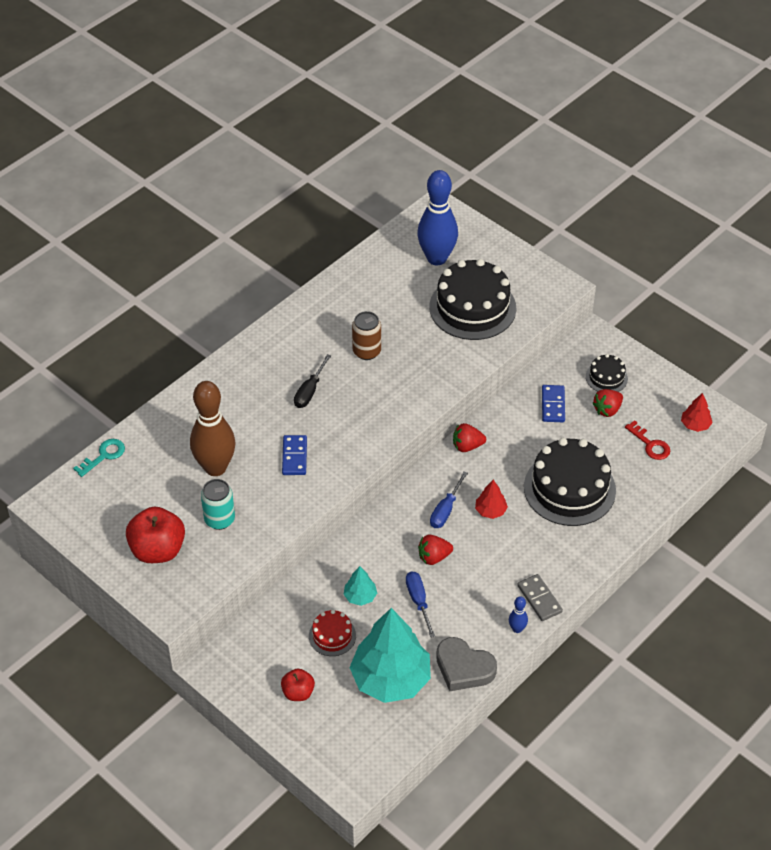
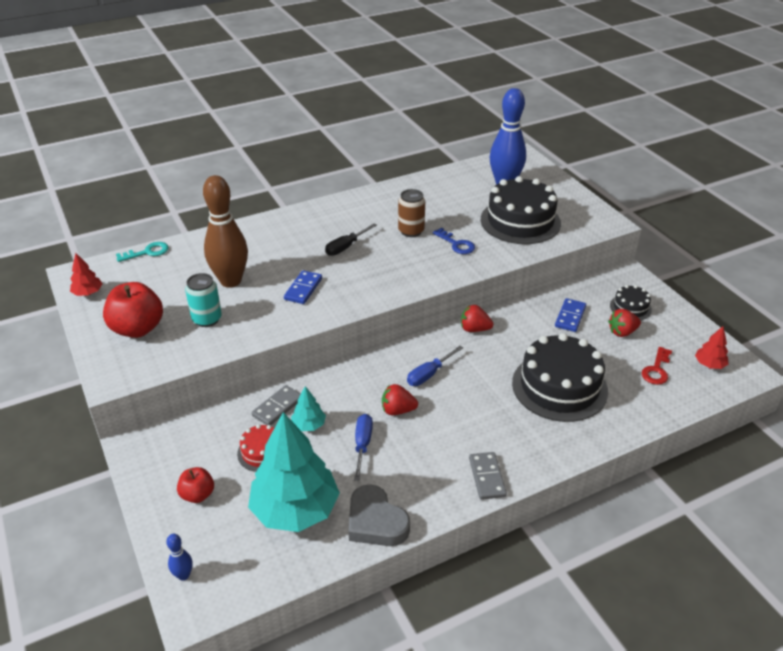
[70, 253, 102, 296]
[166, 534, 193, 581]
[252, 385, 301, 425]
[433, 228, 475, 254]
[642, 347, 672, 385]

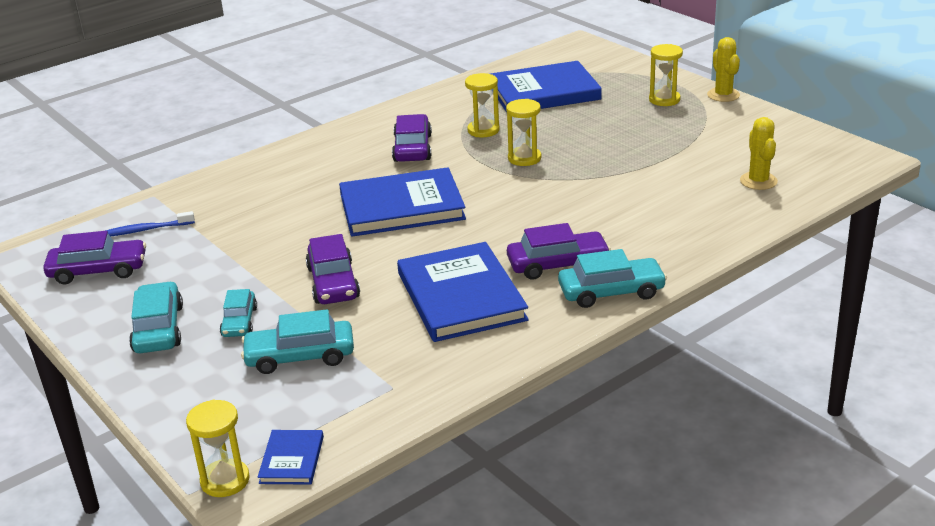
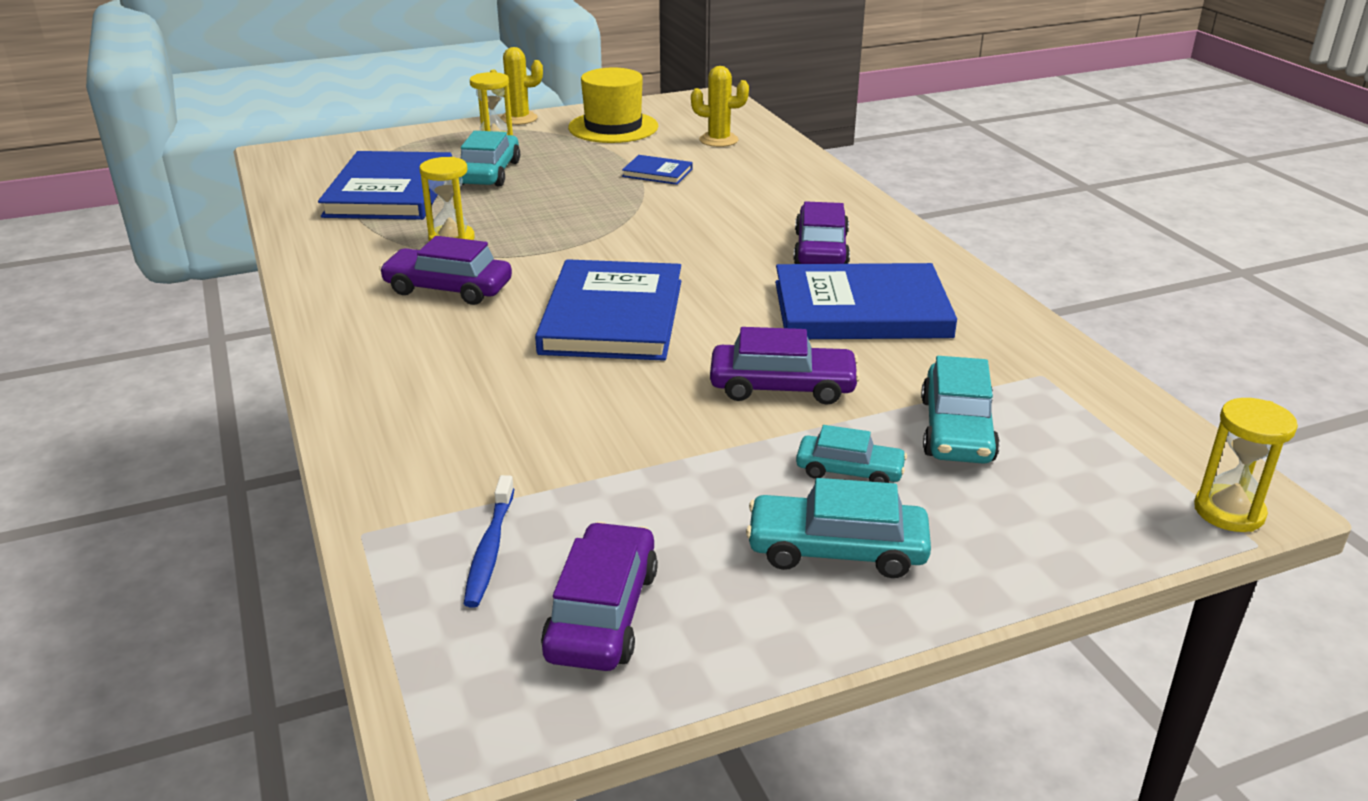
[461, 131, 520, 187]
[568, 68, 658, 143]
[622, 155, 693, 185]
[506, 99, 541, 166] (first image)

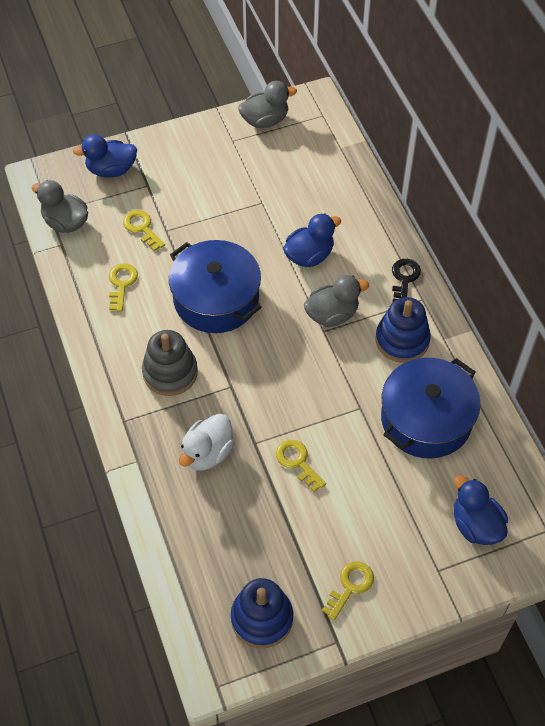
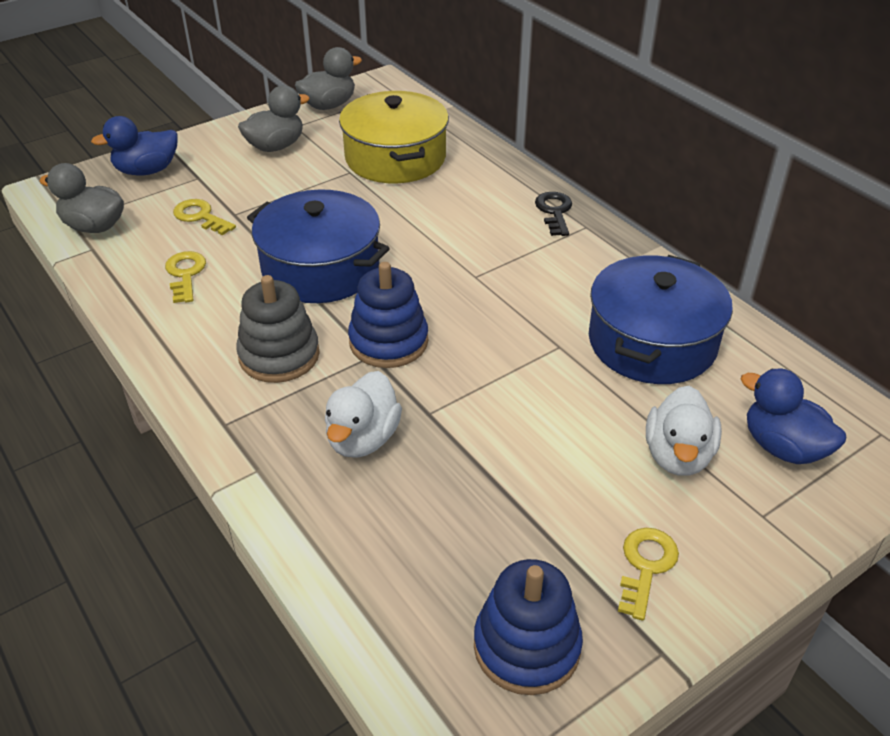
[238, 85, 310, 152]
[339, 91, 449, 183]
[348, 262, 428, 368]
[646, 386, 722, 476]
[276, 440, 326, 492] (first image)
[283, 213, 341, 267] (first image)

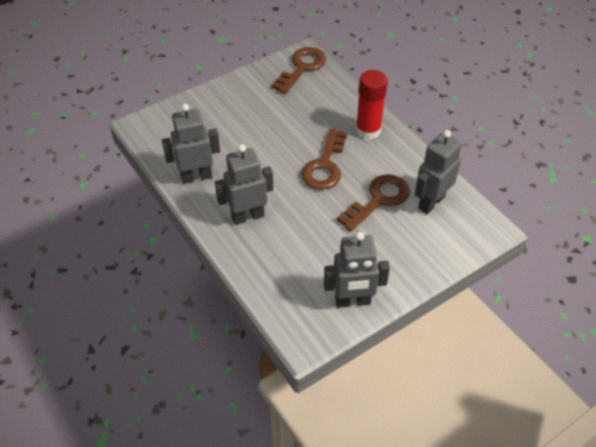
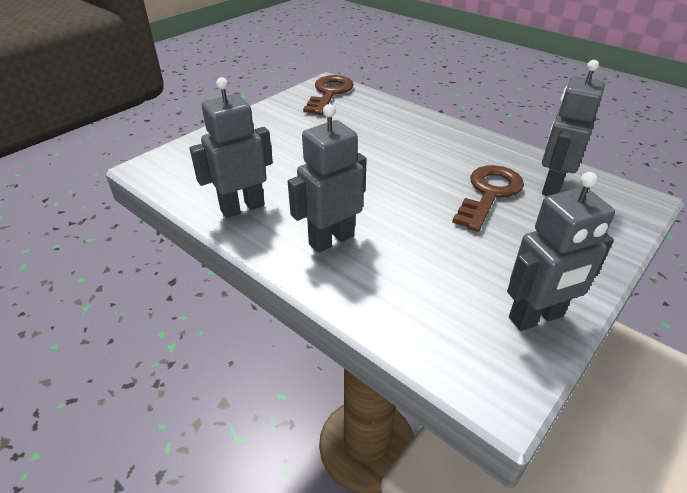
[301, 128, 347, 190] (first image)
[356, 70, 388, 140] (first image)

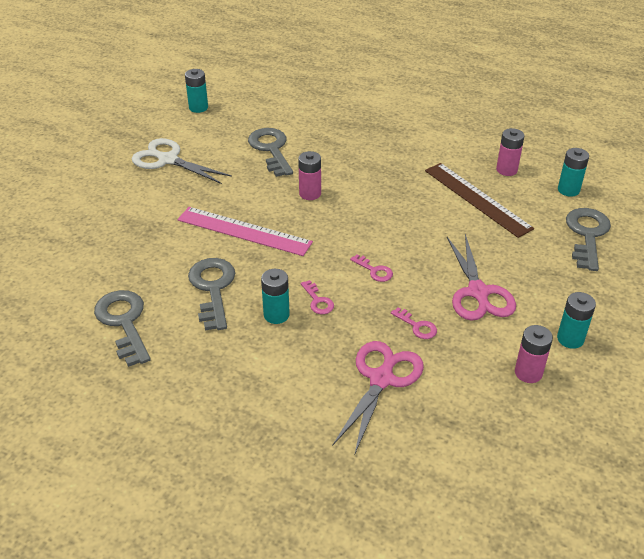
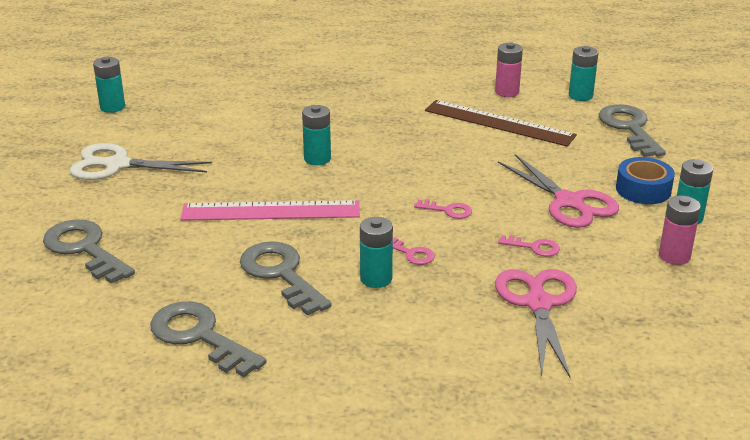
[43, 219, 135, 284]
[302, 105, 331, 165]
[616, 157, 675, 204]

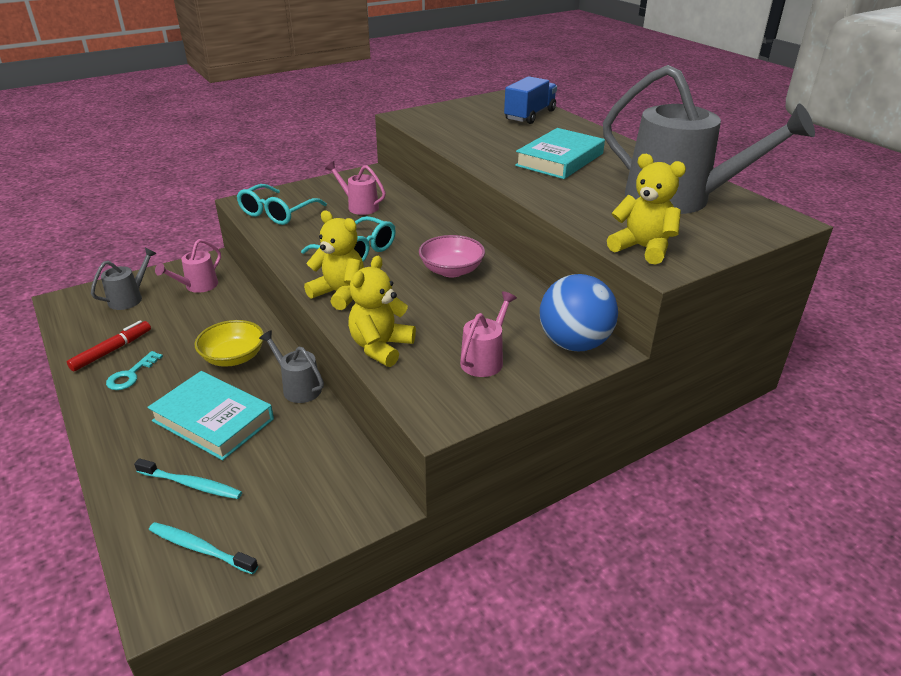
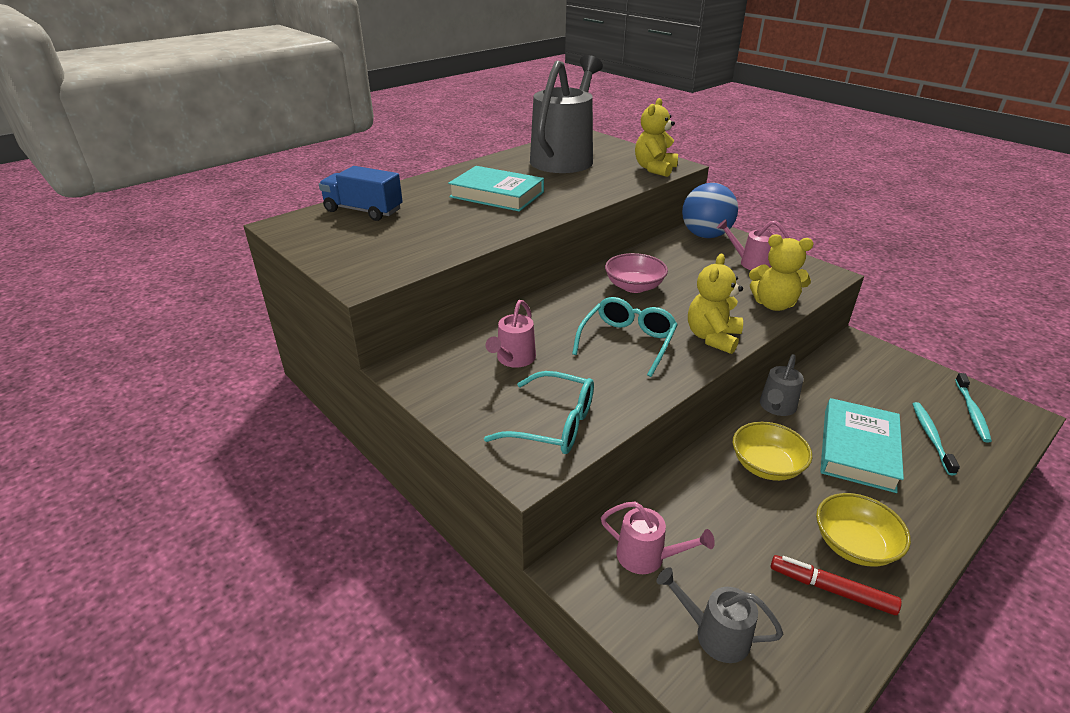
[816, 493, 911, 566]

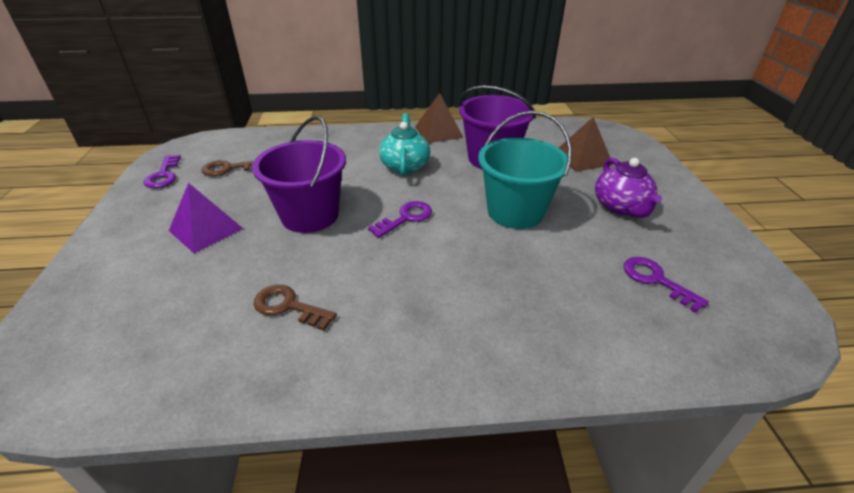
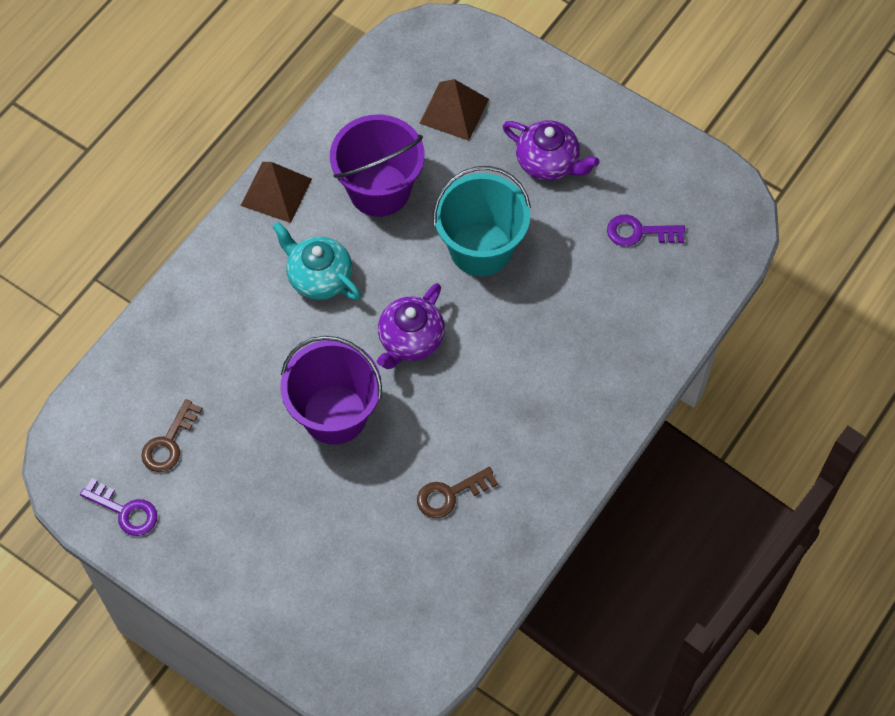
[377, 283, 445, 369]
[169, 183, 243, 253] (first image)

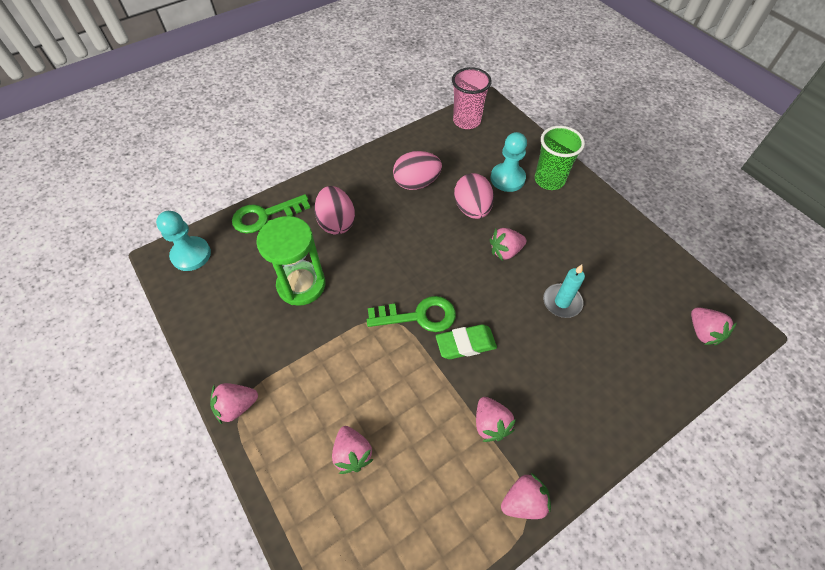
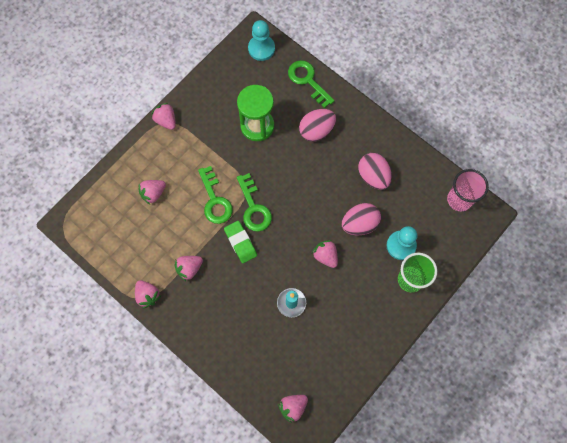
[198, 166, 233, 224]

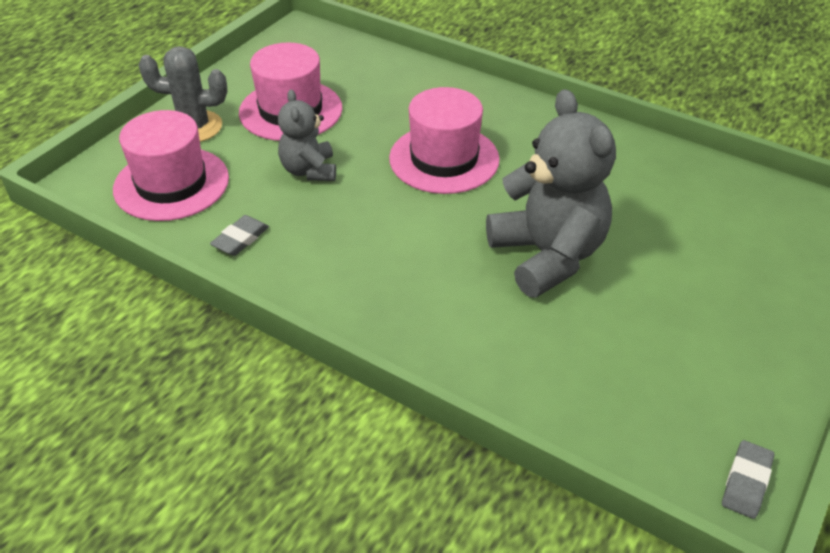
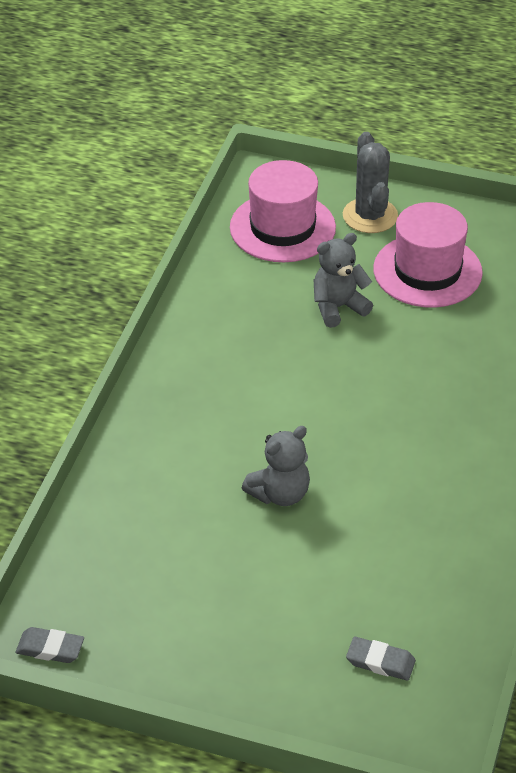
[242, 426, 310, 506]
[346, 637, 416, 681]
[389, 87, 500, 194] (first image)

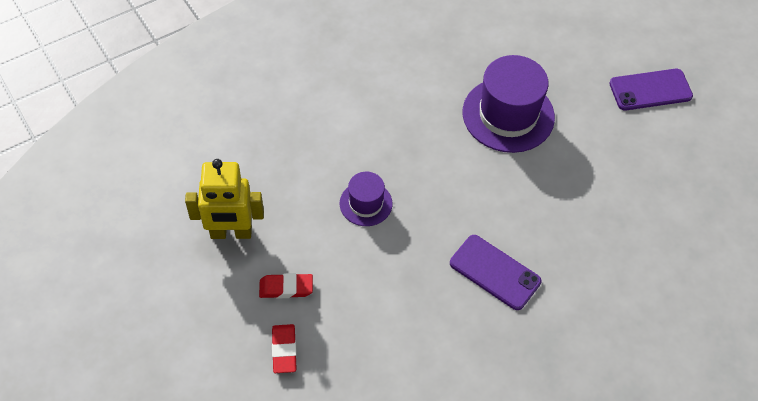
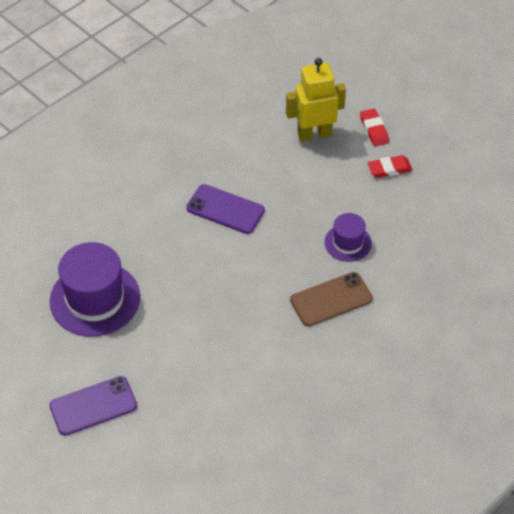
[50, 242, 140, 337]
[286, 58, 346, 141]
[290, 272, 373, 327]

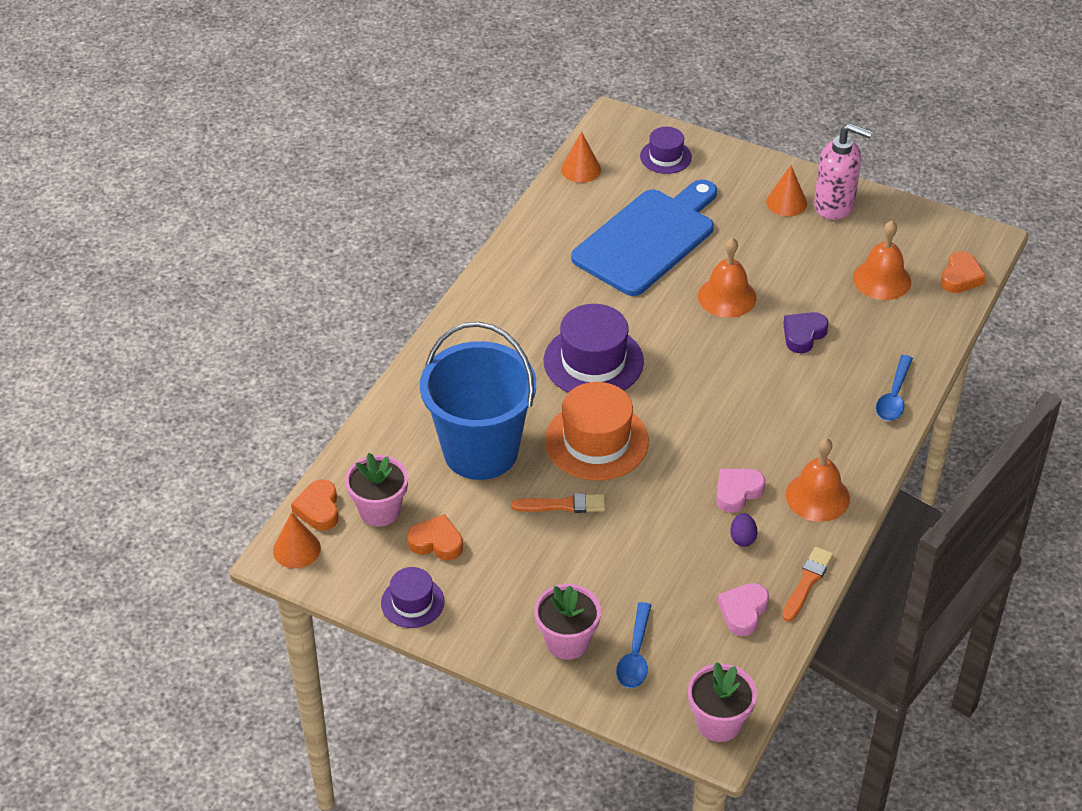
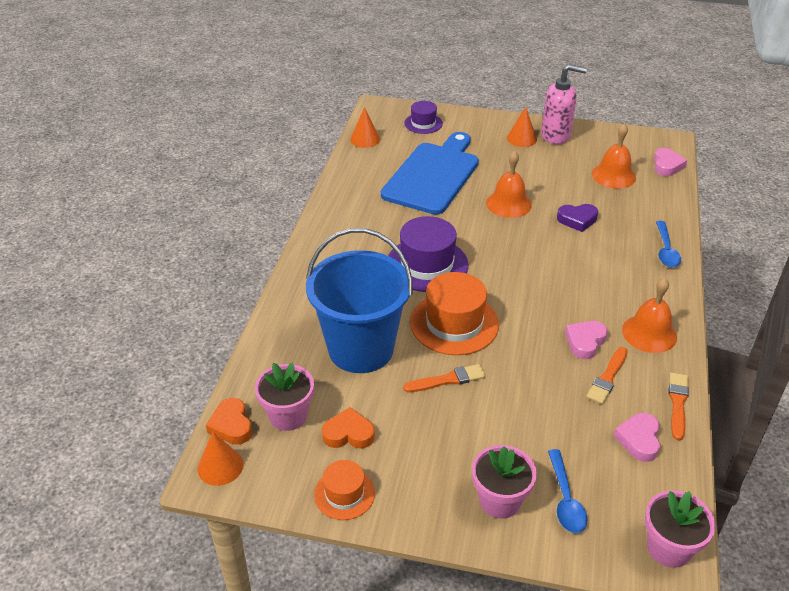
[314, 460, 375, 520]
[557, 204, 598, 232]
[586, 347, 628, 404]
[654, 148, 687, 176]

